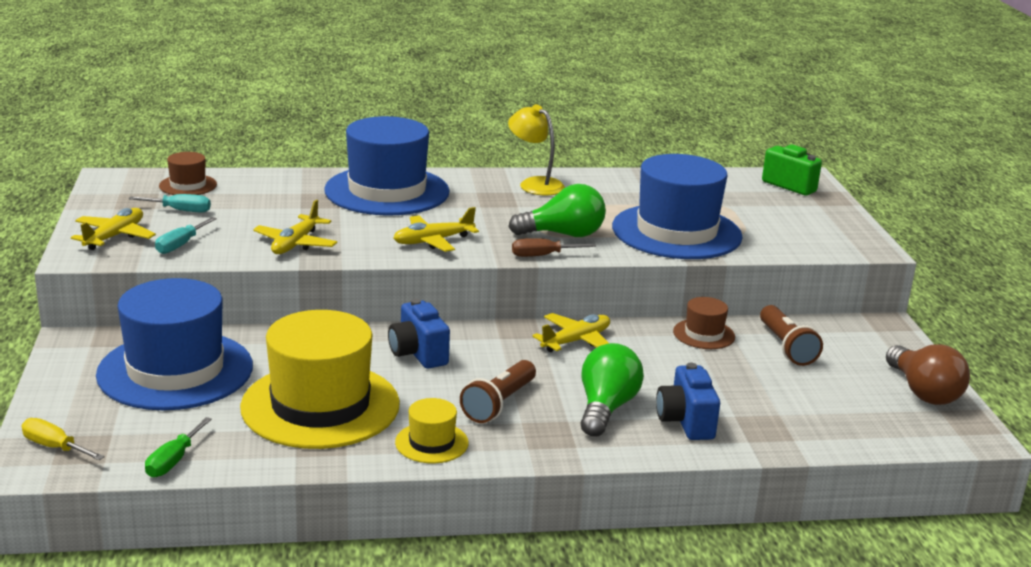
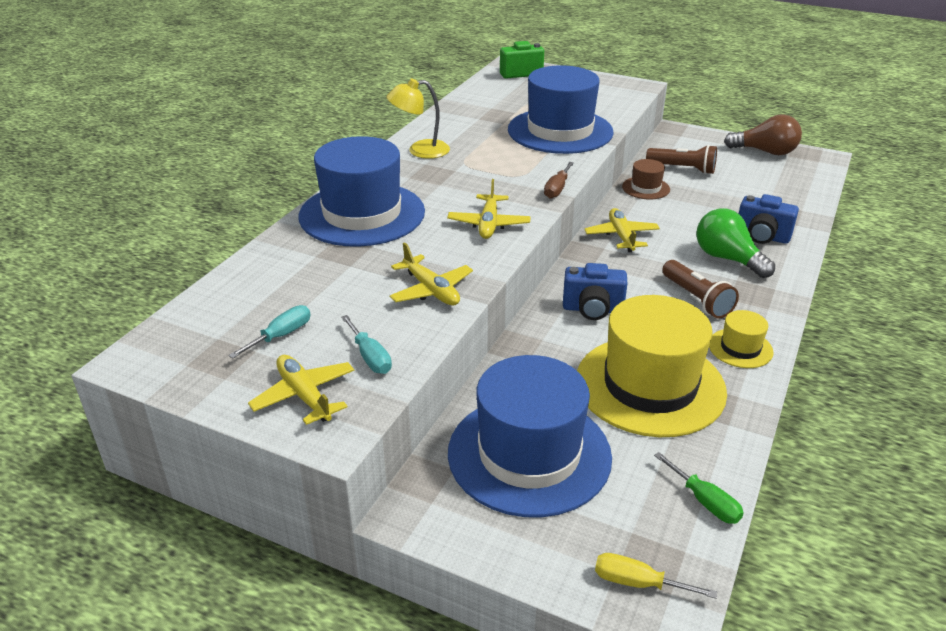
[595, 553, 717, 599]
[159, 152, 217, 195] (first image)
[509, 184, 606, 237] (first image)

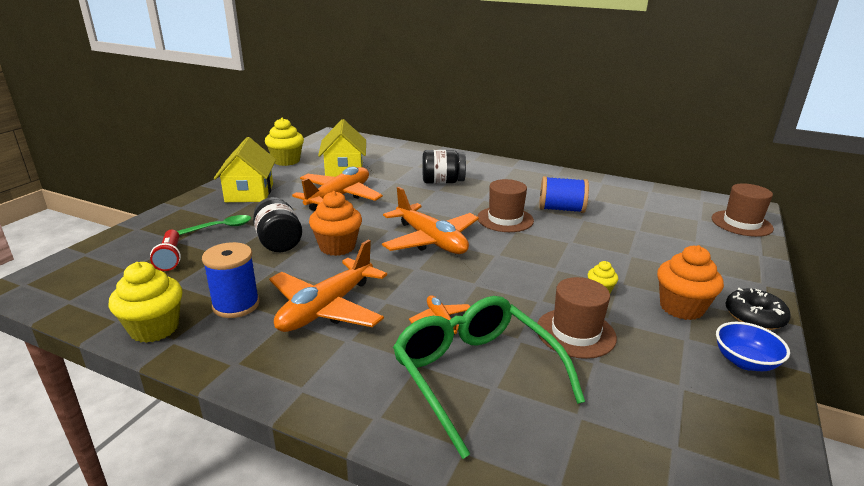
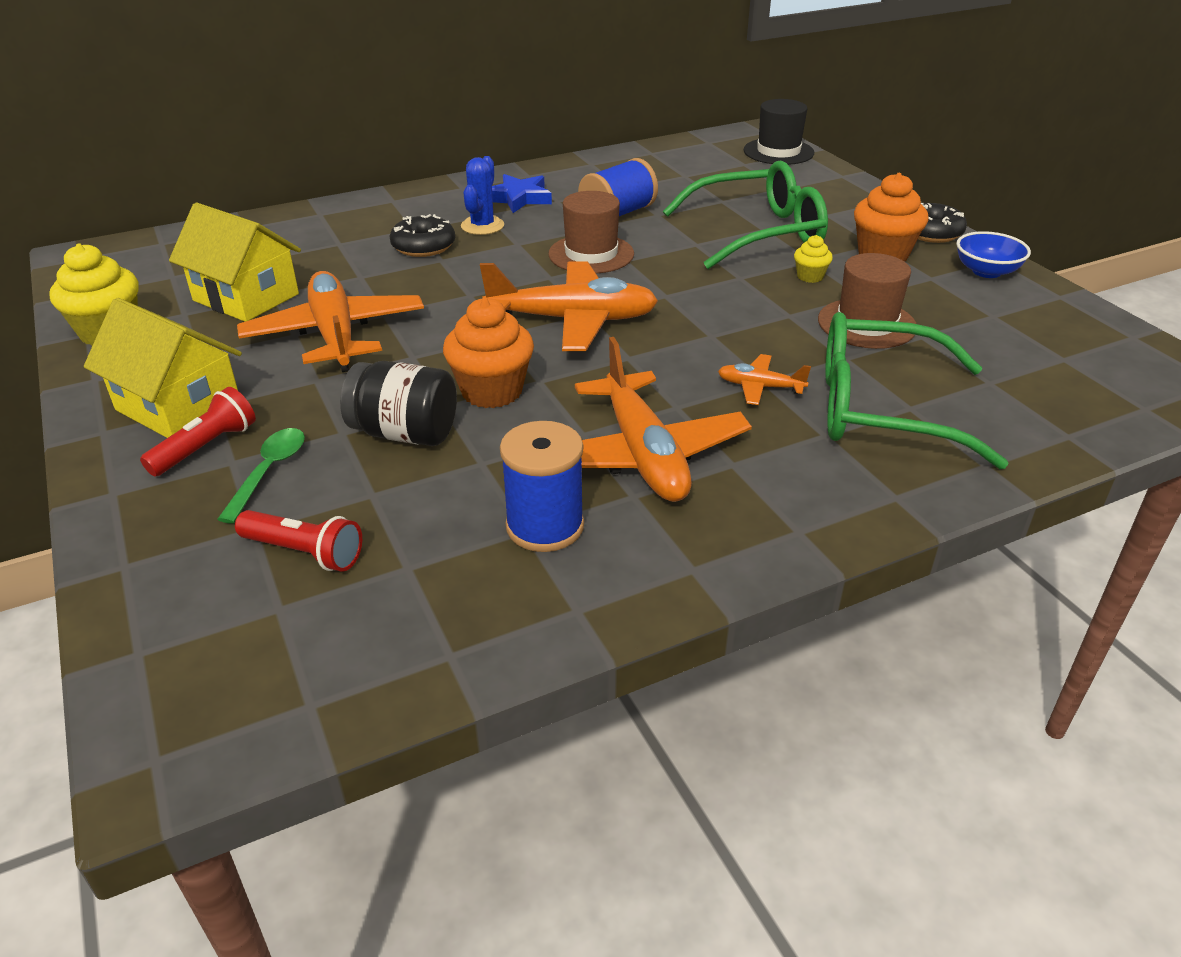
[140, 387, 256, 476]
[390, 214, 455, 257]
[461, 156, 504, 235]
[492, 174, 552, 213]
[663, 161, 828, 269]
[743, 99, 814, 165]
[108, 262, 182, 343] (first image)

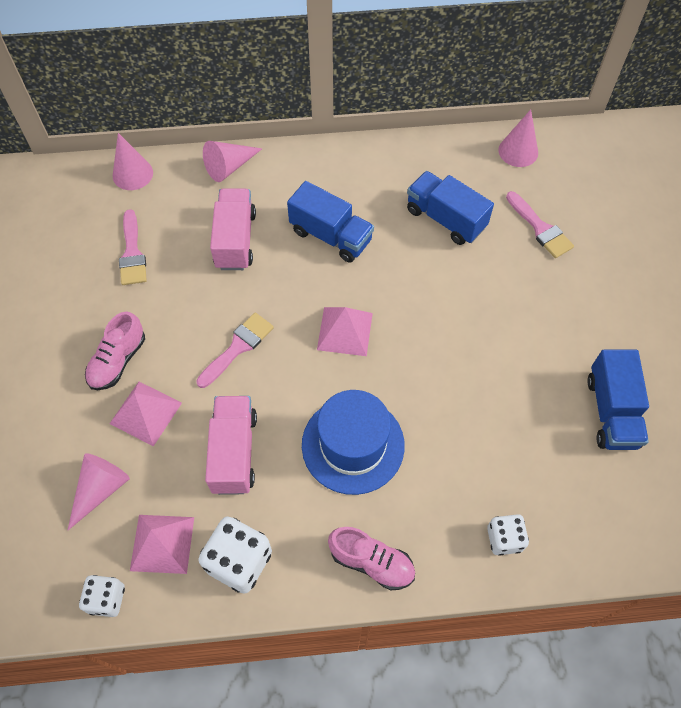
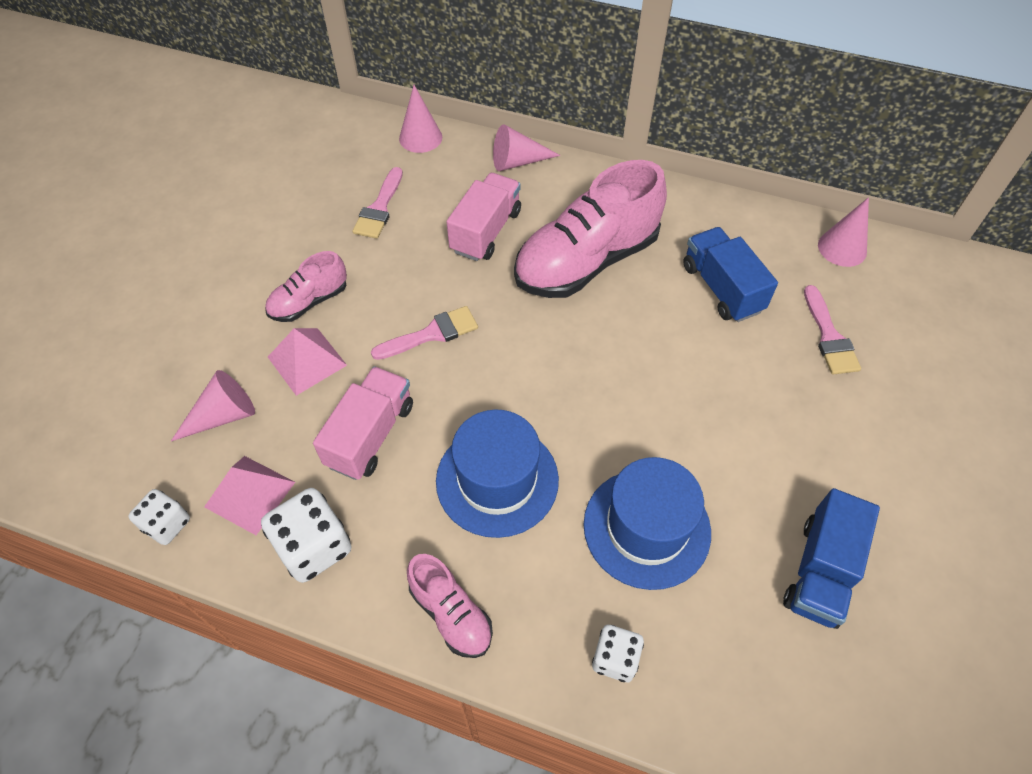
[514, 160, 667, 298]
[583, 457, 711, 590]
[317, 307, 373, 356] (first image)

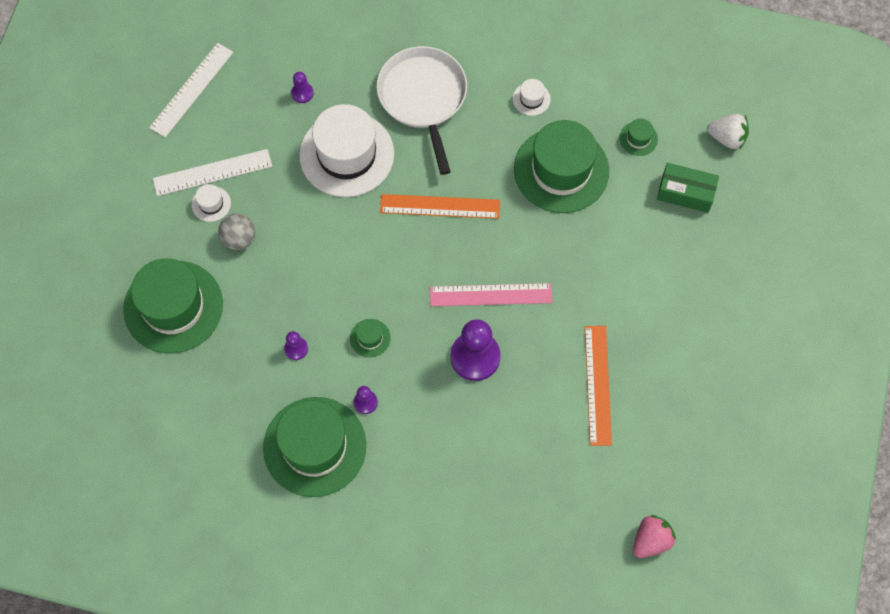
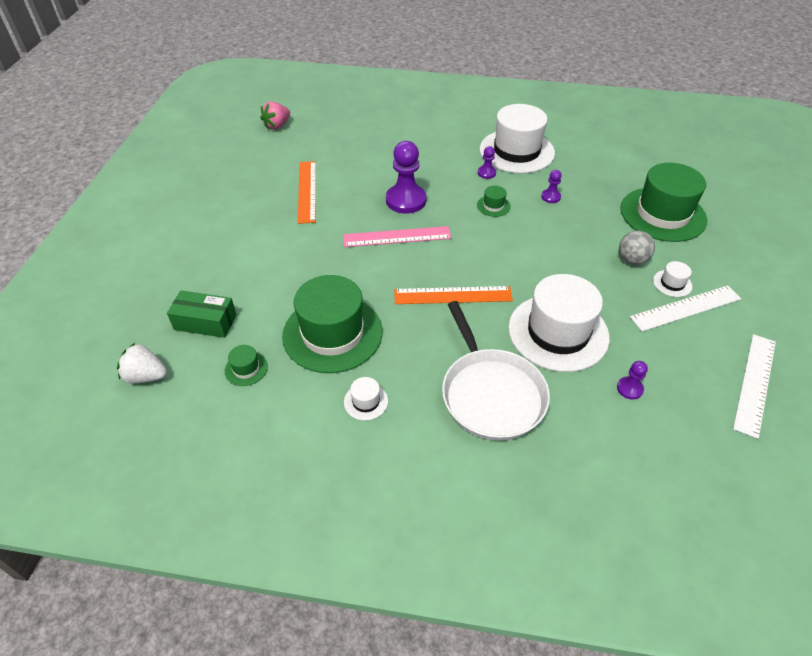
[479, 104, 555, 173]

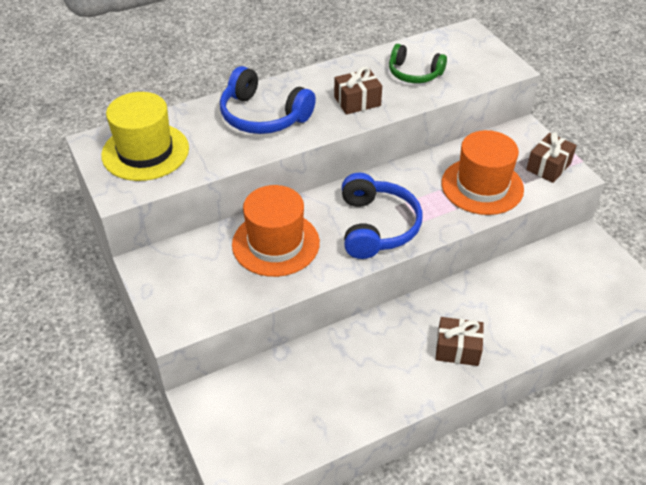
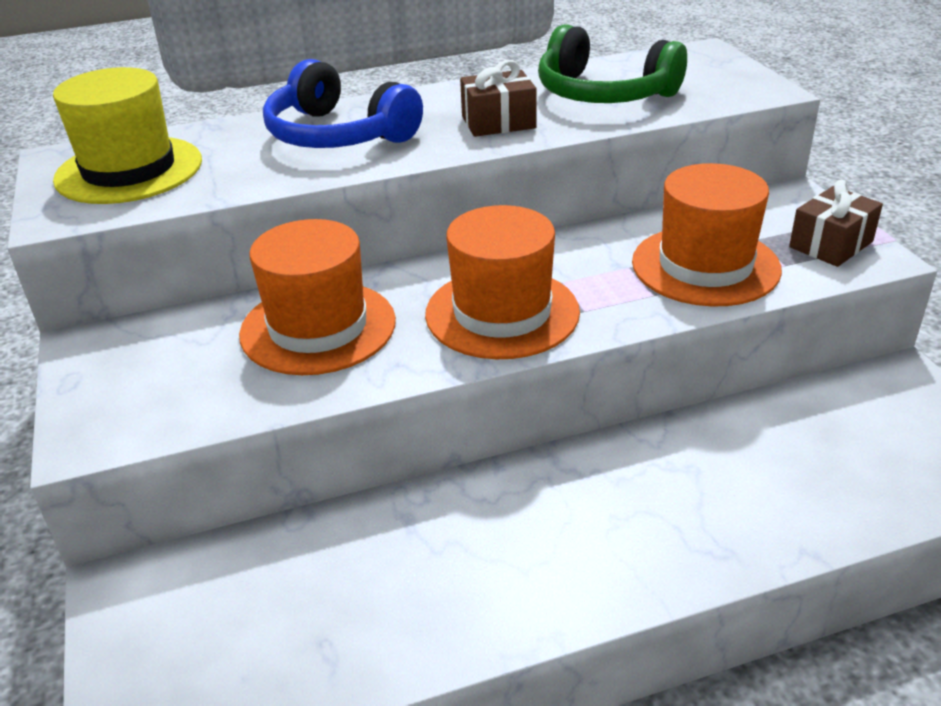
[425, 205, 580, 359]
[538, 24, 687, 103]
[436, 317, 484, 366] (first image)

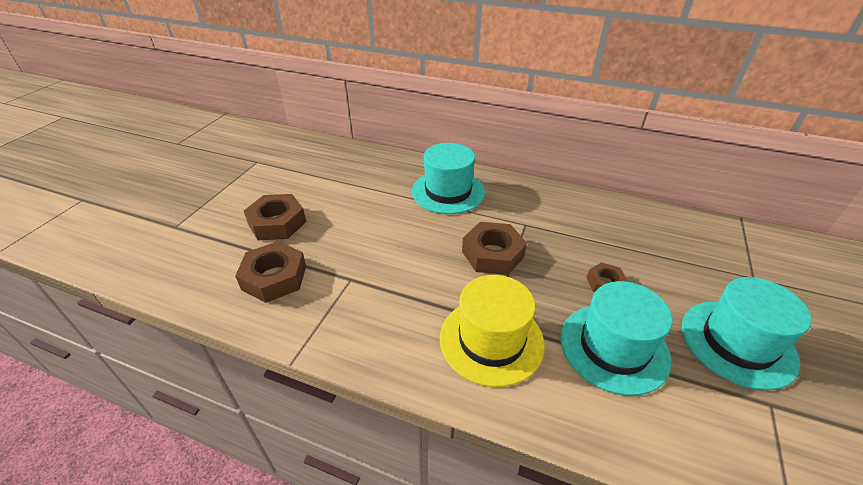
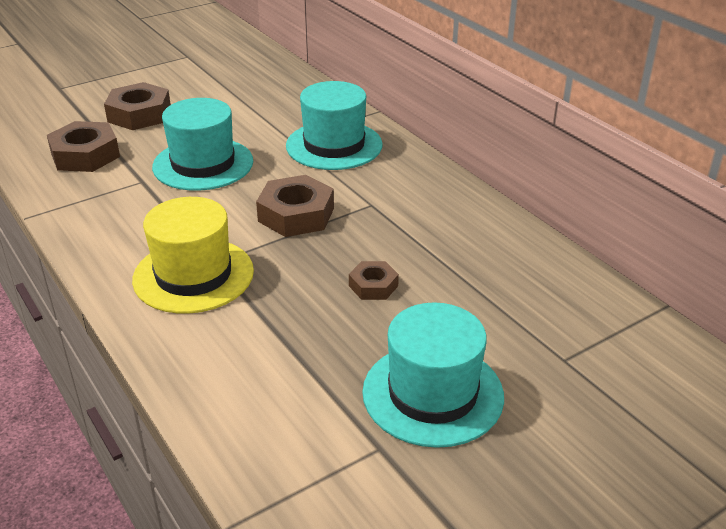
[152, 98, 253, 191]

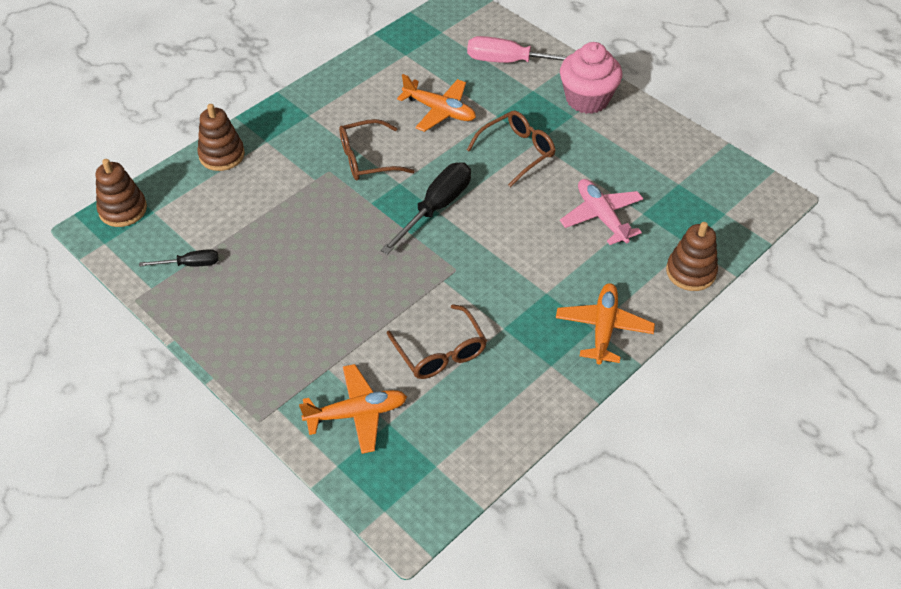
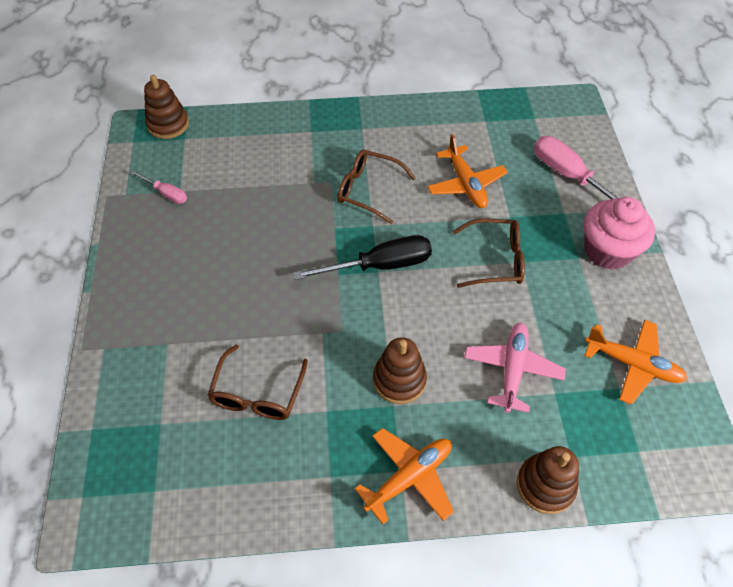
[130, 170, 187, 204]
[373, 337, 427, 404]
[584, 320, 687, 405]

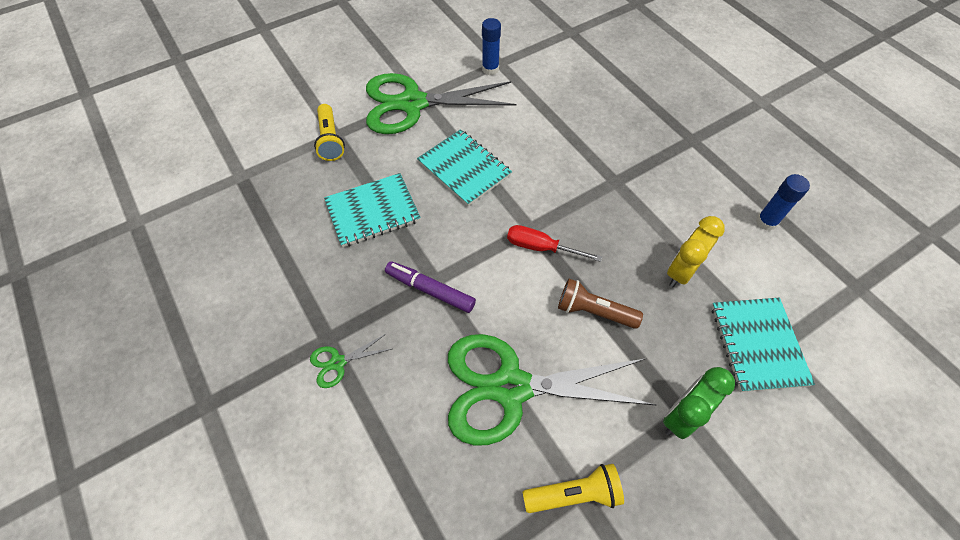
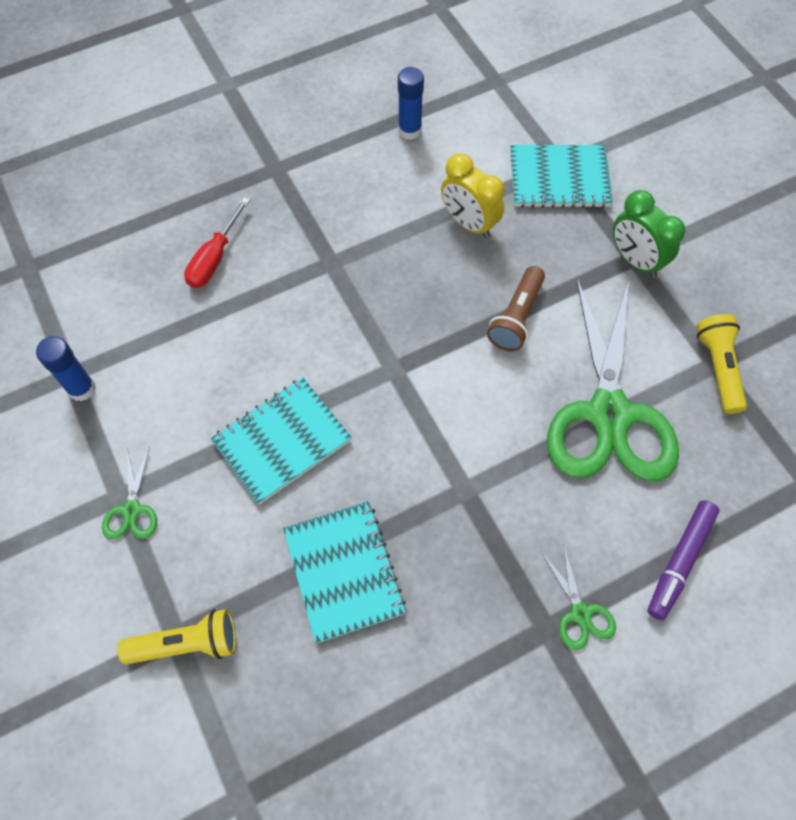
[102, 446, 157, 539]
[184, 198, 250, 288]
[647, 500, 719, 620]

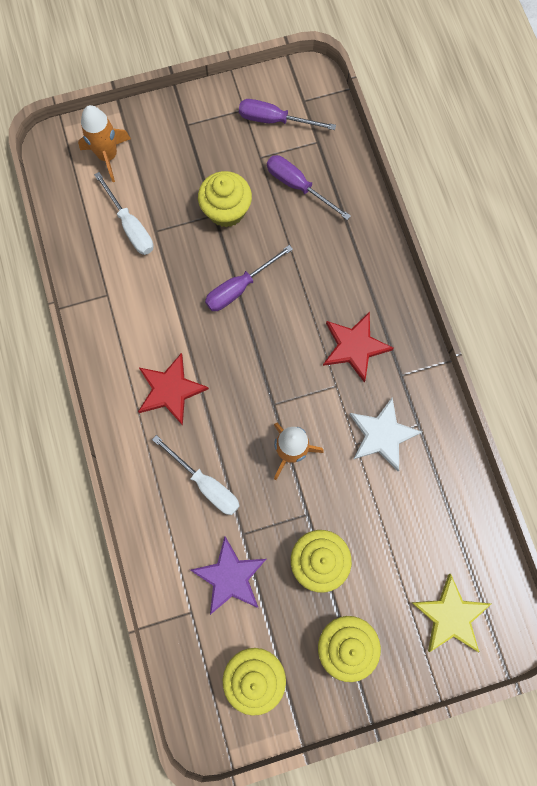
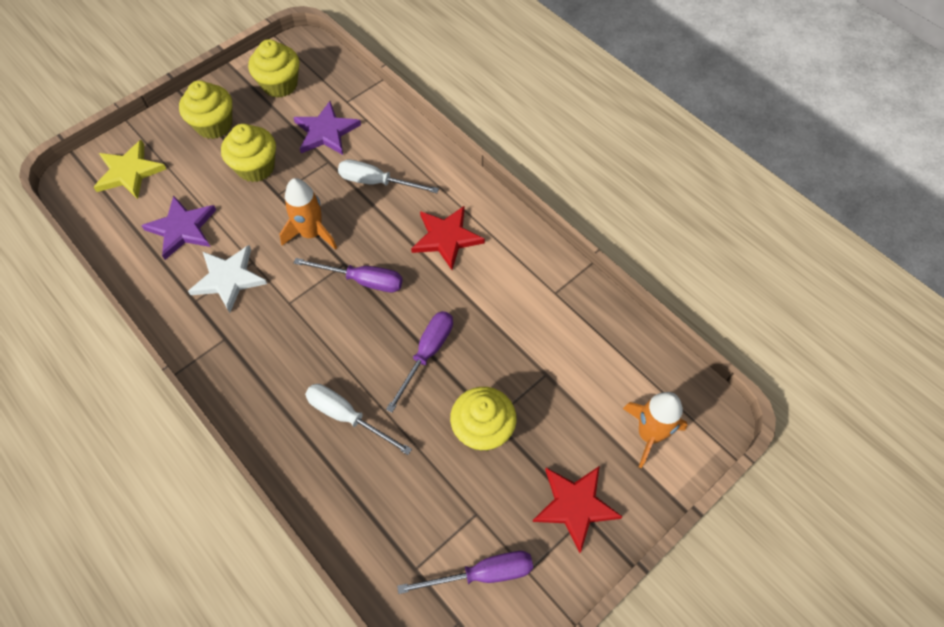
[141, 195, 216, 260]
[294, 258, 403, 292]
[305, 384, 412, 455]
[533, 466, 622, 553]

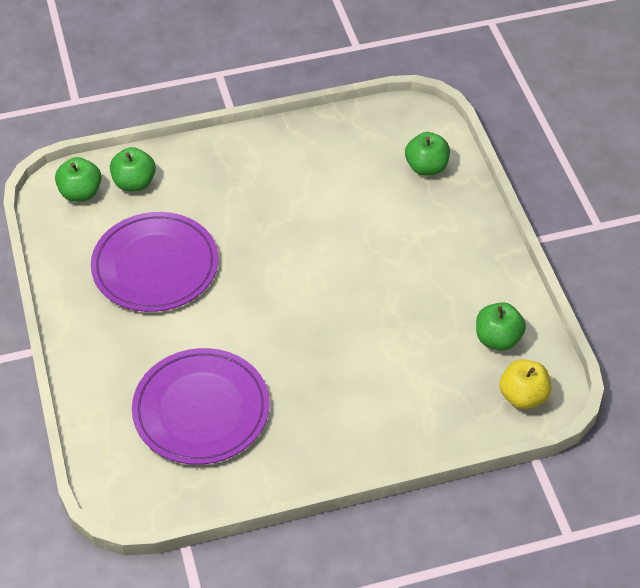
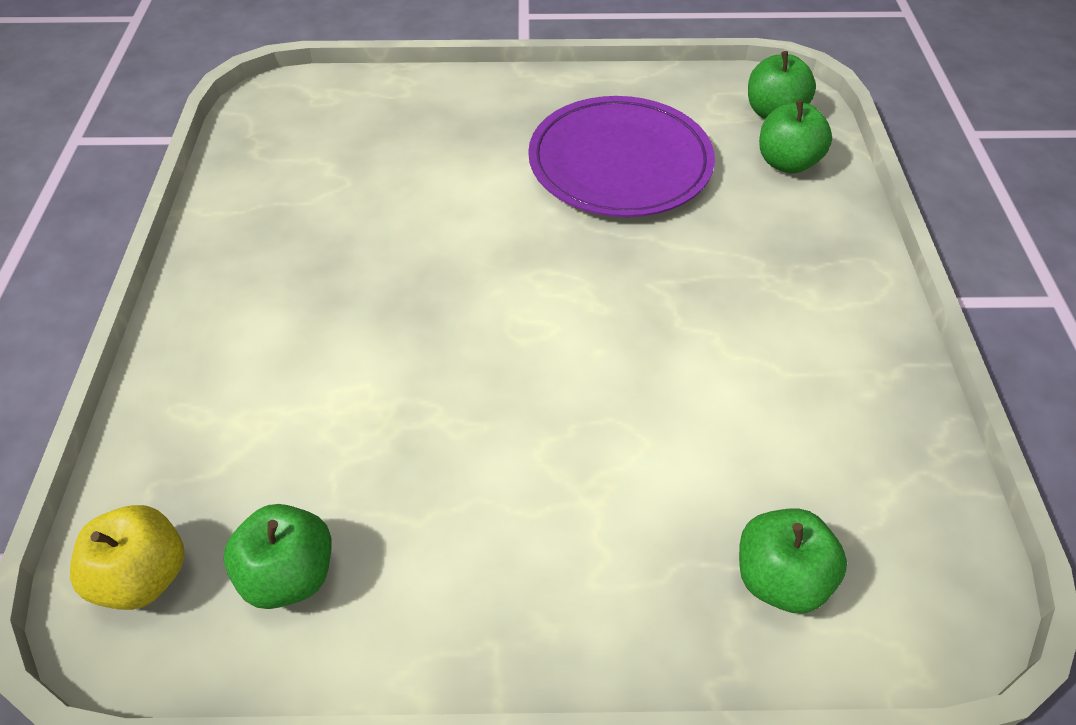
[132, 348, 270, 465] (first image)

